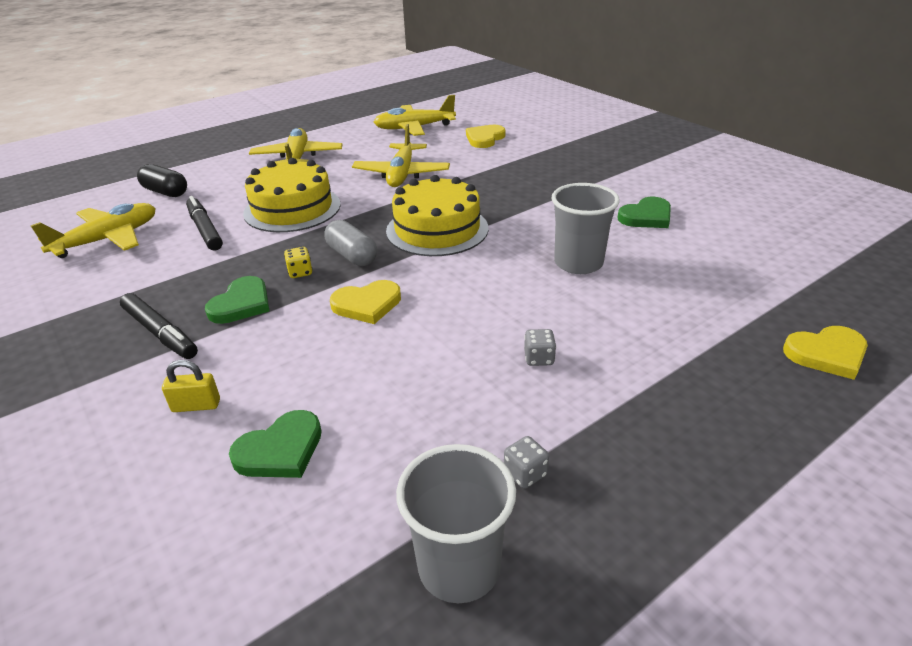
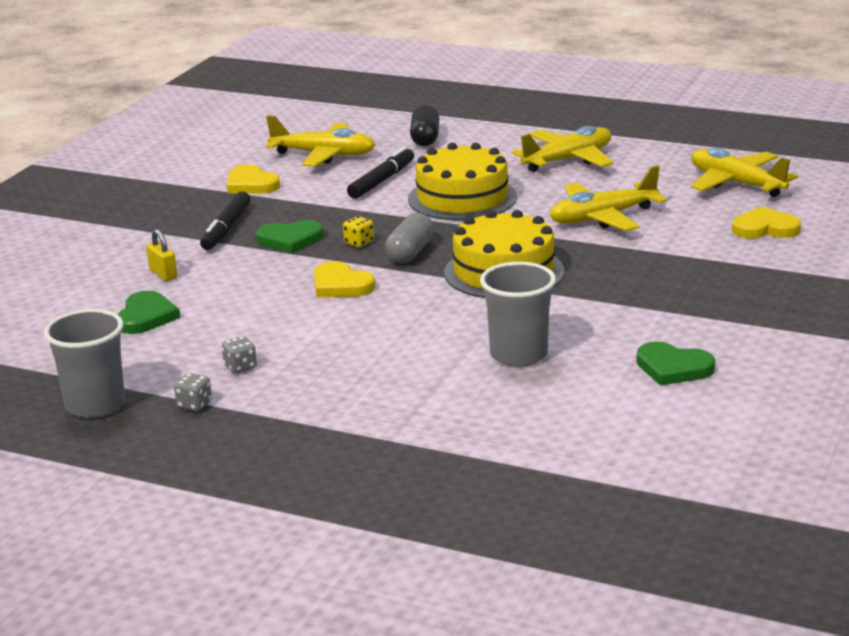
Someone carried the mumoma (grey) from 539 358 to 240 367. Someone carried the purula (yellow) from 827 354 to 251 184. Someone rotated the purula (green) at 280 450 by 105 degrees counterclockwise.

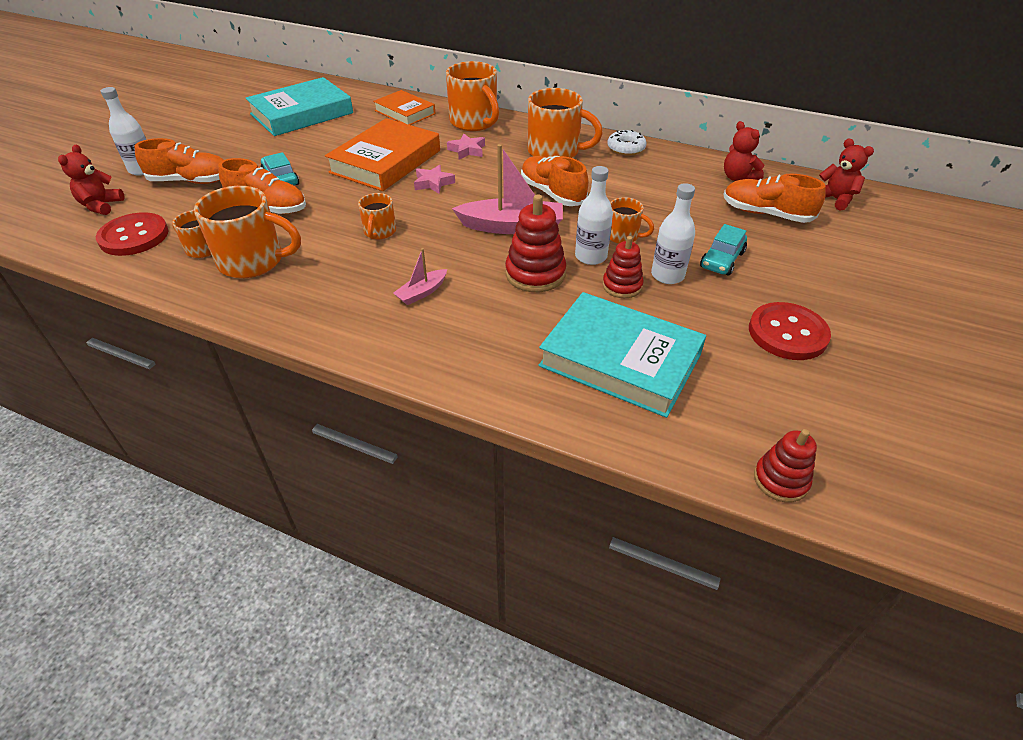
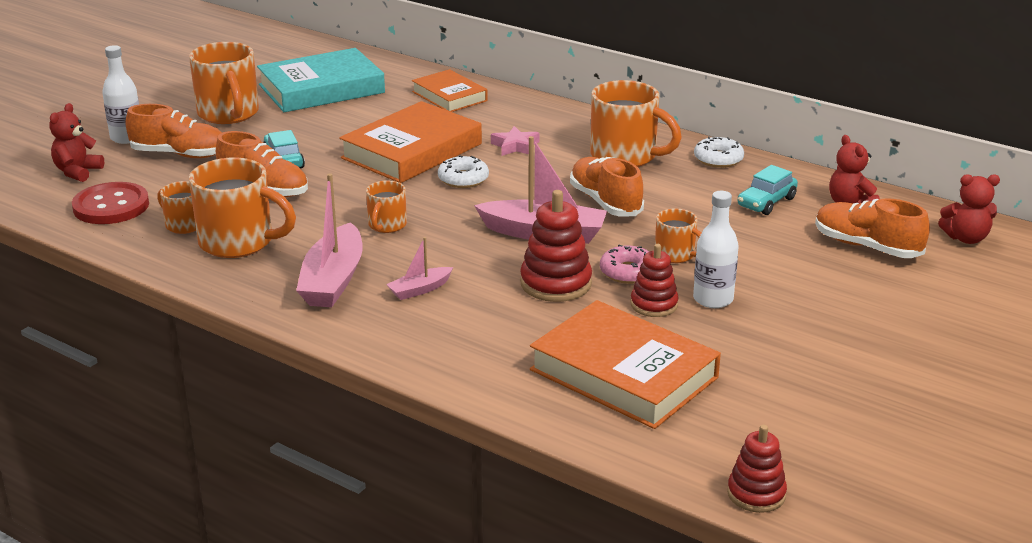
Someone took away the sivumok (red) at 787 333. Someone put down the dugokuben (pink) at 333 280. Someone carried the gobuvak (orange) from 474 122 to 229 114. Someone carried the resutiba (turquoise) from 722 260 to 766 202. Someone swapped the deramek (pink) at 433 183 for the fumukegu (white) at 463 179. Someone swapped the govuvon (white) at 591 256 for the fumukegu (pink) at 628 272. Someone repainted the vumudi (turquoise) at 620 360, which became the vumudi (orange) at 624 373. Someone rotated the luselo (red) at 835 199 by 120 degrees clockwise.

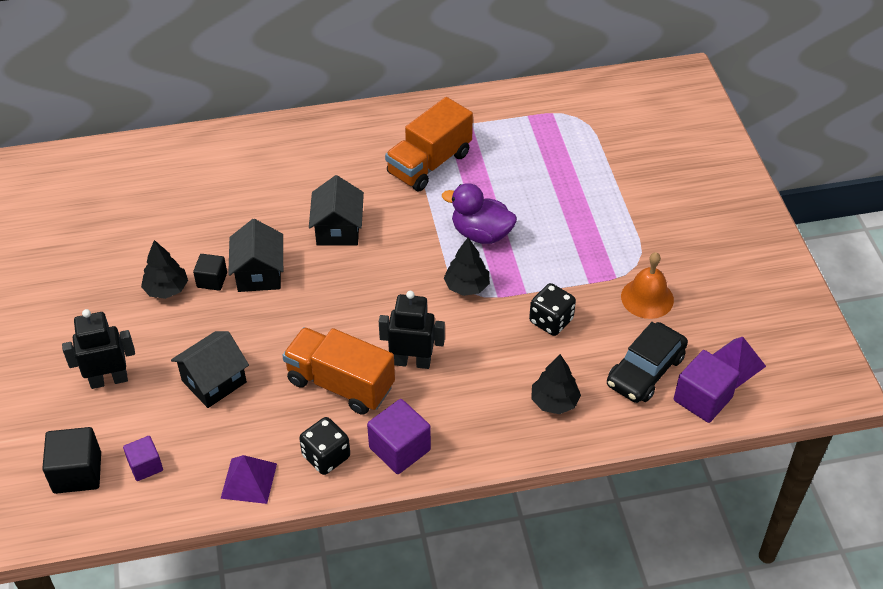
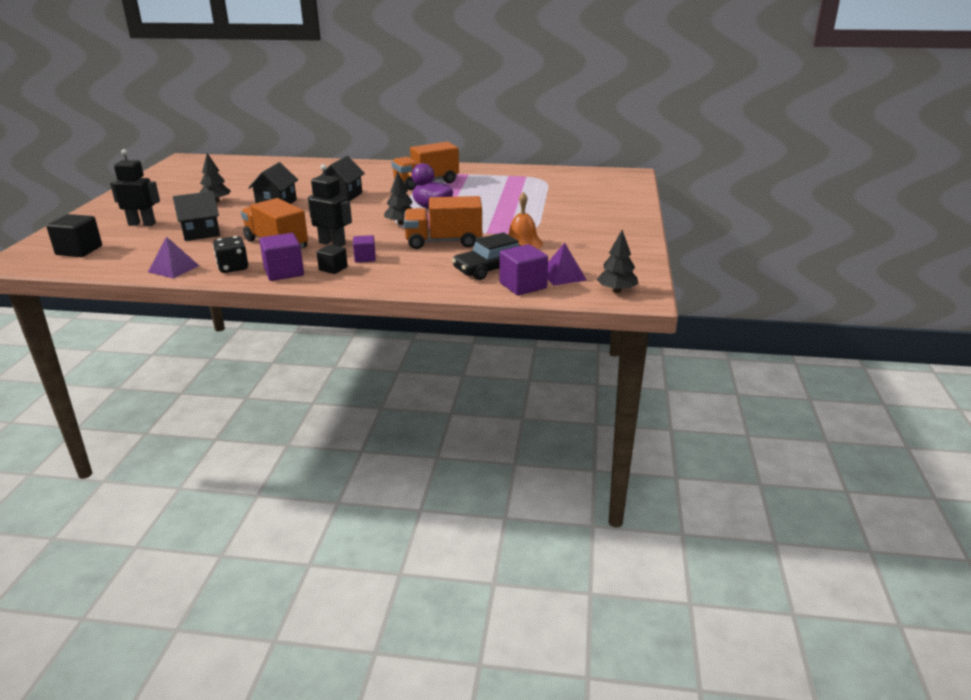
Someone carried the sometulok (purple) from 145 466 to 365 258. Someone carried the sometulok (black) from 212 280 to 333 268. Someone carried the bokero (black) from 554 401 to 616 290. Someone swapped the mumoma (black) at 551 321 for the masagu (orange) at 444 242.

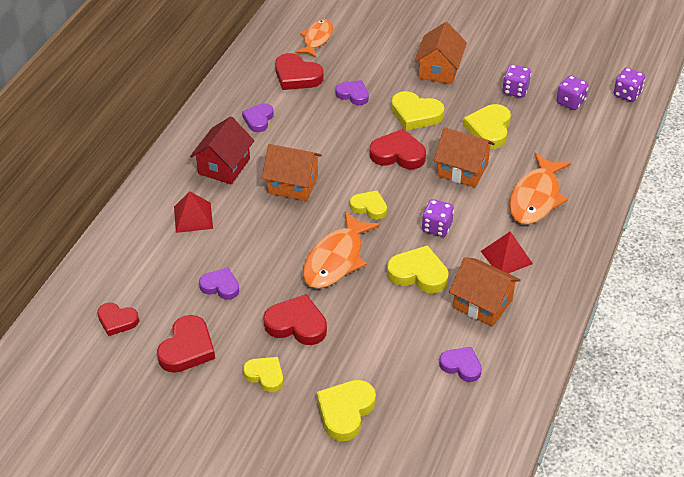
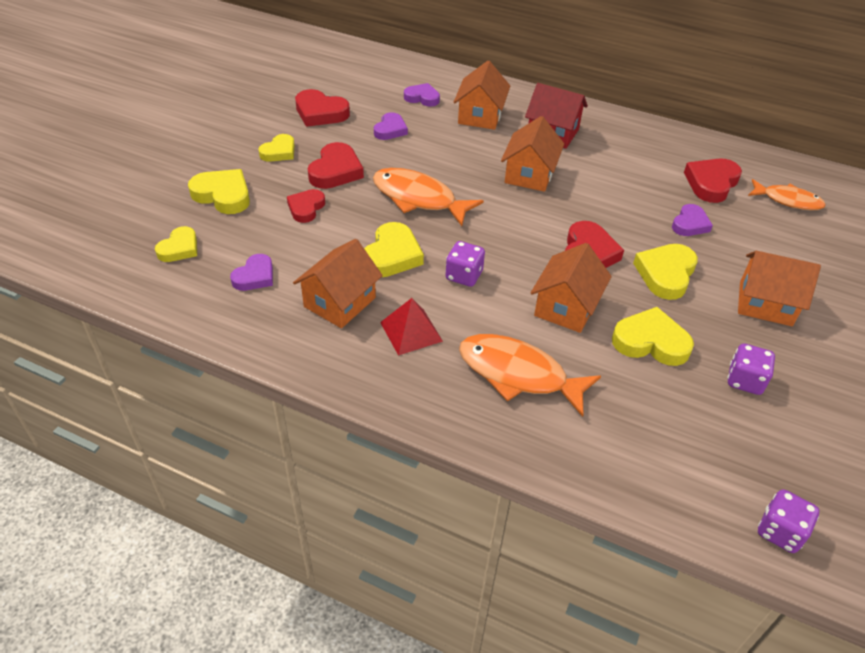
Someone took away the mumoma (purple) at 570 102. Someone carried the purula (red) from 117 321 to 306 208. Someone carried the purula (purple) from 258 119 to 422 98. Someone carried the purula (yellow) from 369 207 to 179 248. Someone swapped the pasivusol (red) at 193 217 for the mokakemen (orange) at 480 116.

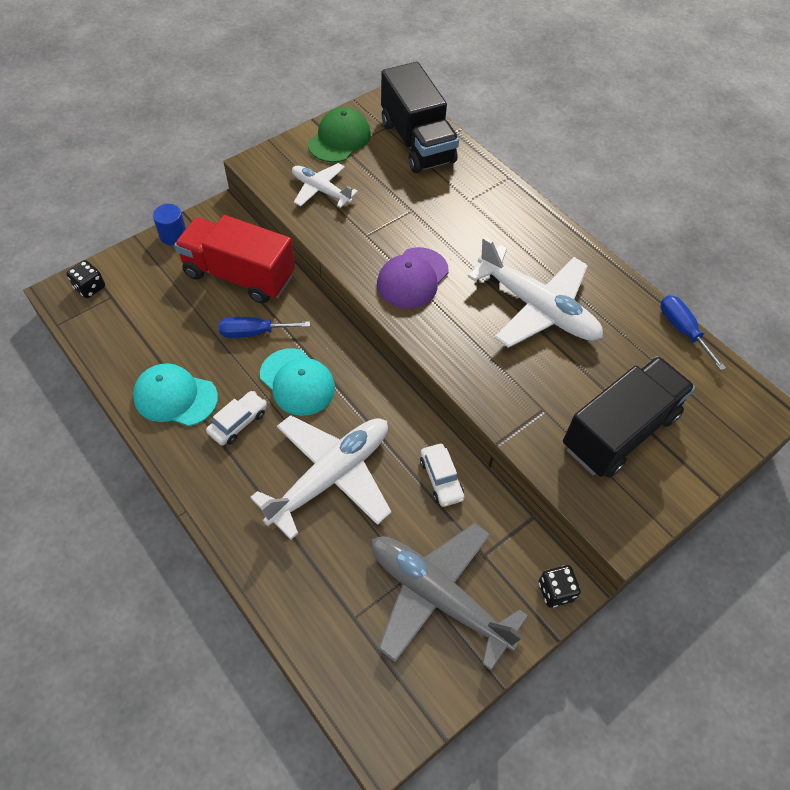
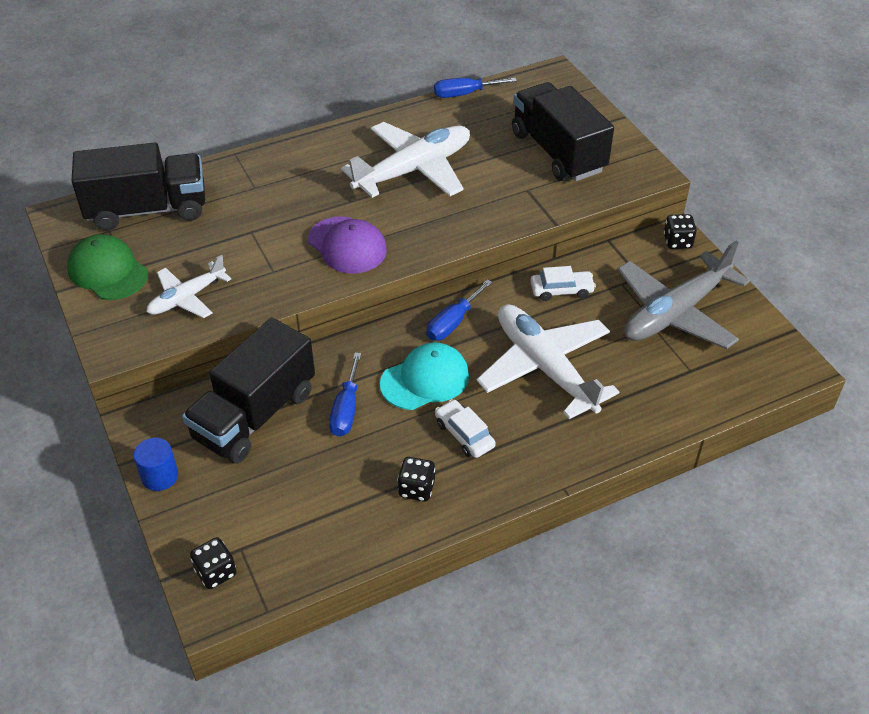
Someone put down the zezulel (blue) at 453 322. Someone swapped the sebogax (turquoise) at 175 397 for the mumoma (black) at 416 489. Someone repainted the masagu (red) at 239 275, which became the masagu (black) at 255 415.

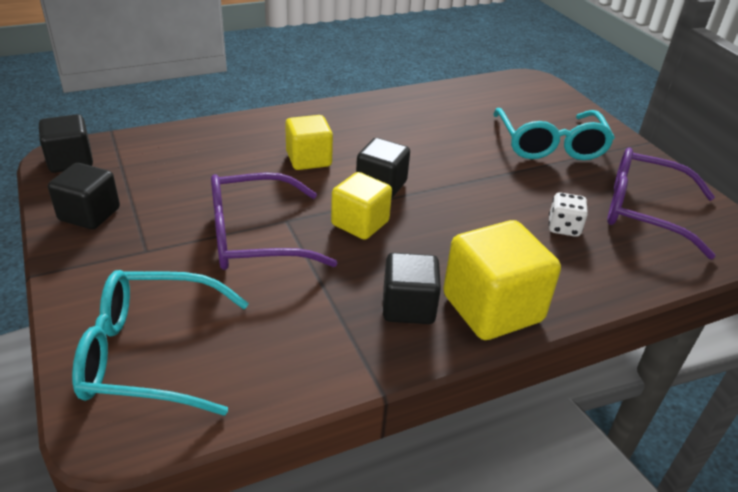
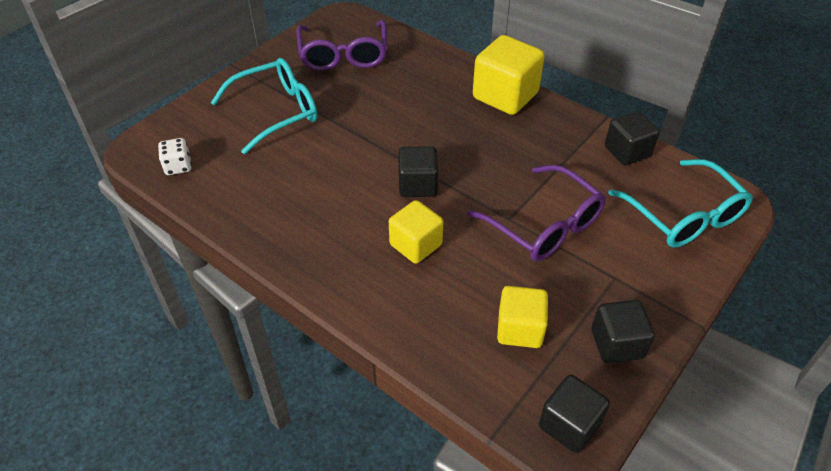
Someone carried the sometulok (yellow) from 360 223 to 519 329. Someone carried the sometulok (black) from 408 307 to 627 151. Someone carried the mumoma (white) from 563 227 to 178 166.

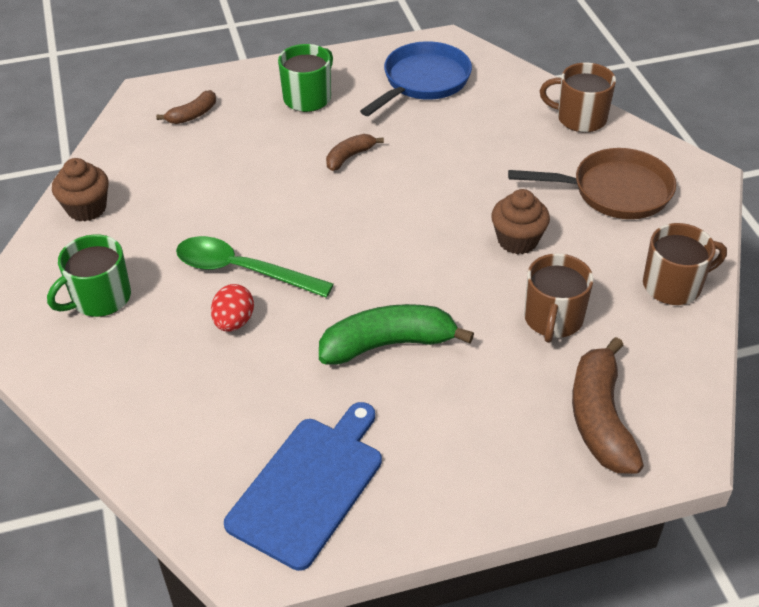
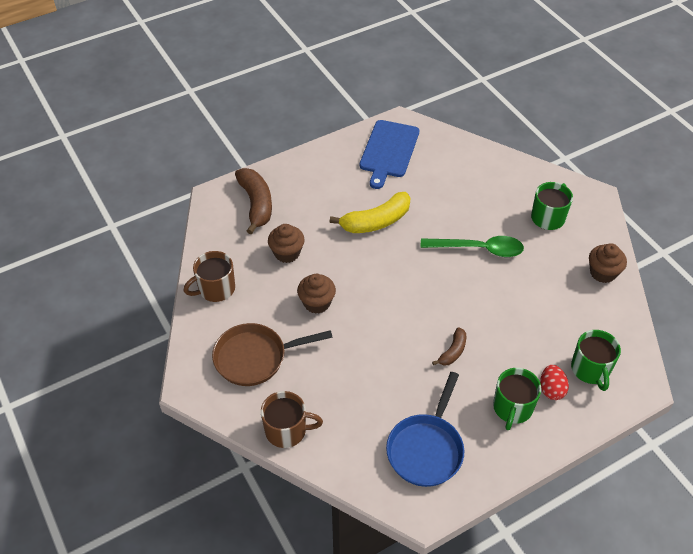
Someone carried the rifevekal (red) from 234 322 to 551 389. Someone swapped the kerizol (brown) at 192 115 for the gobuvak (green) at 590 369. Someone swapped the gobuvak (brown) at 553 319 for the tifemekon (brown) at 287 253. Someone repainted the kerizol (green) at 388 344, which became the kerizol (yellow) at 376 221.

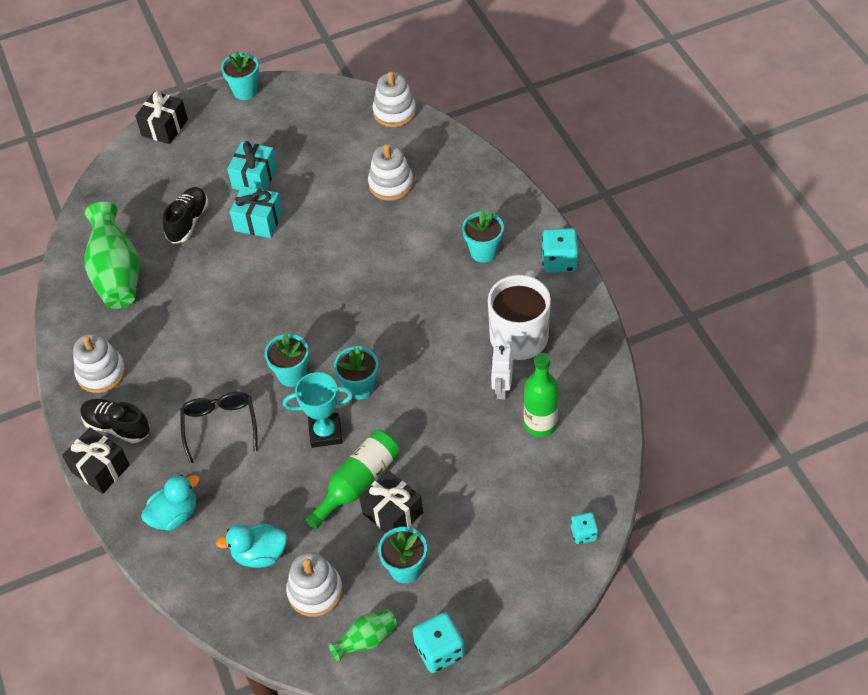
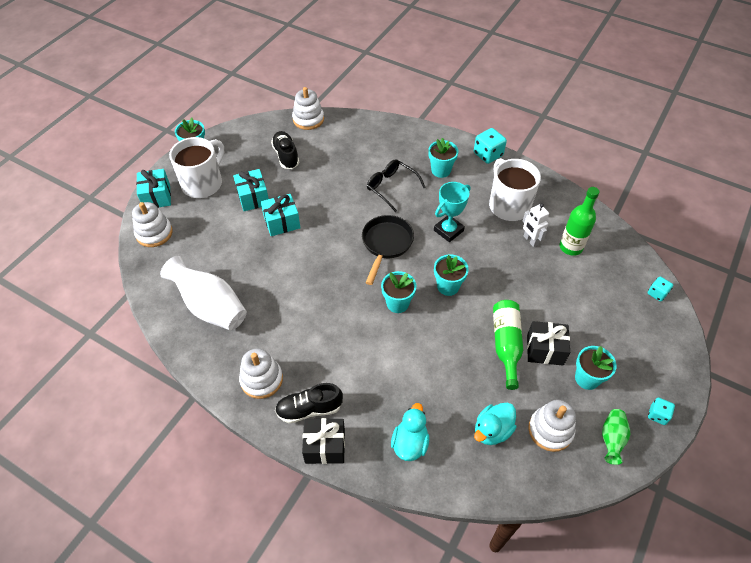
Someone put down the gobuvak (white) at 203 183. Someone put down the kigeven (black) at 386 244. Someone carried the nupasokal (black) from 188 222 to 286 156. Someone carried the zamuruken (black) from 220 426 to 391 187. Someone carried the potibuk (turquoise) from 325 433 to 448 230. Someone carried the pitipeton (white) from 391 184 to 154 233. Someone repainted the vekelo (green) at 117 274, which became the vekelo (white) at 210 307. Someone repainted the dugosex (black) at 165 127, which became the dugosex (turquoise) at 157 197. Someone scaled the mumoma (turquoise) at 439 651 by 0.60.

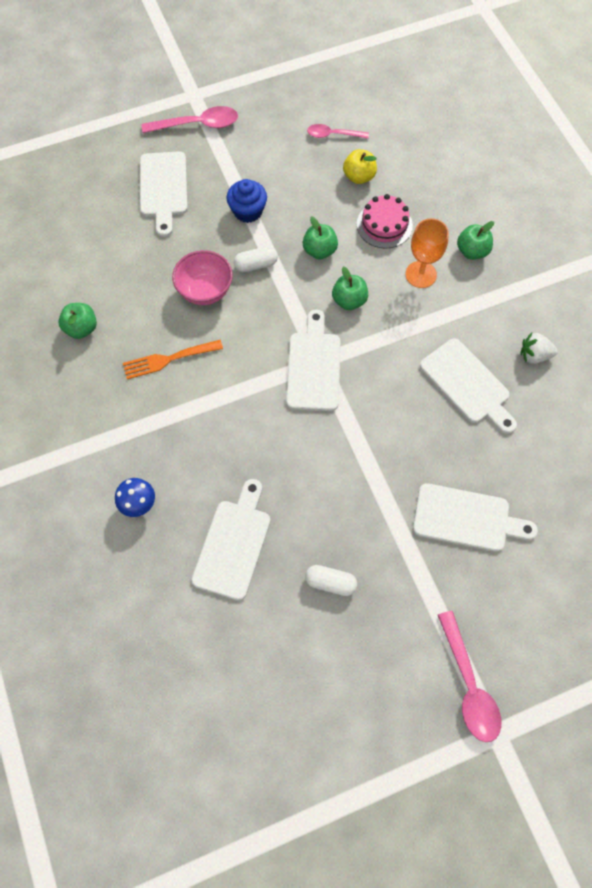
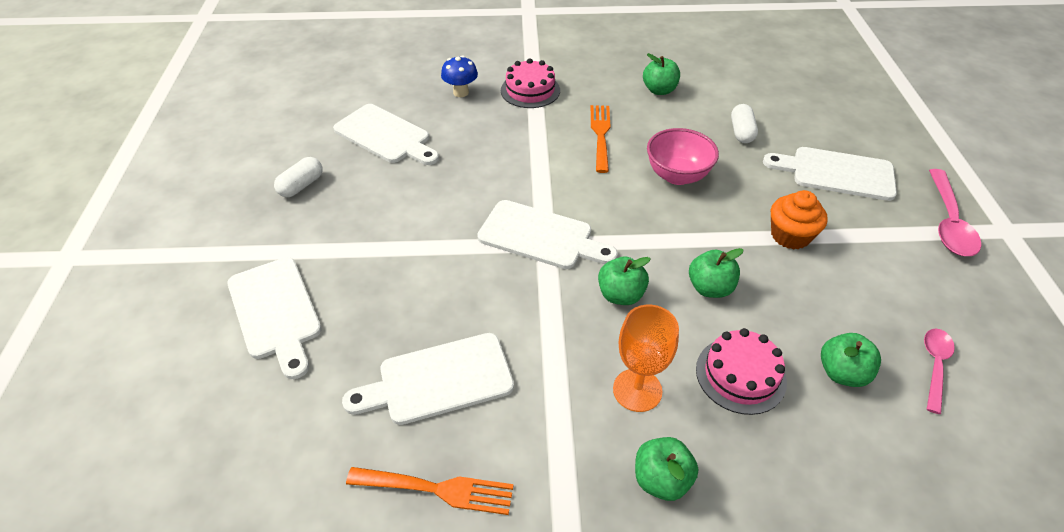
Someone took away the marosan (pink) at 468 684. Someone put down the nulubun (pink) at 530 90. Someone carried the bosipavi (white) from 256 265 to 741 132. Someone swapped the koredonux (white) at 534 355 for the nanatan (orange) at 438 489. Someone repainted the tifemekon (blue) at 248 211, which became the tifemekon (orange) at 790 235. Someone repainted the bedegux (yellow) at 359 177, which became the bedegux (green) at 842 373. Someone rotated the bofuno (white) at 466 519 by 60 degrees counterclockwise.

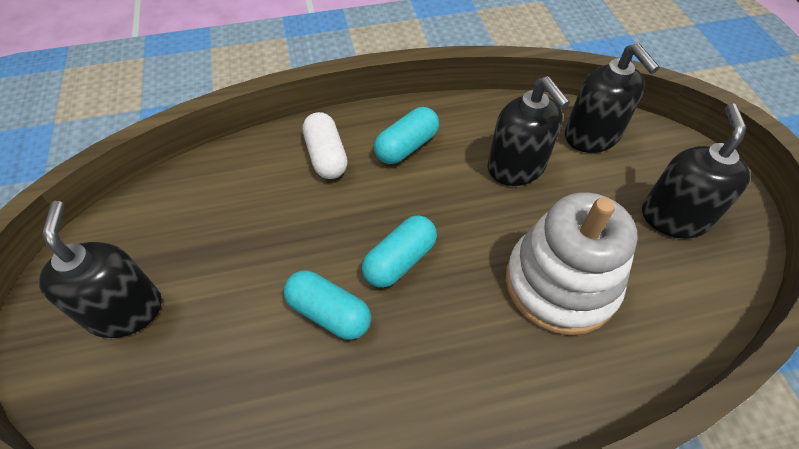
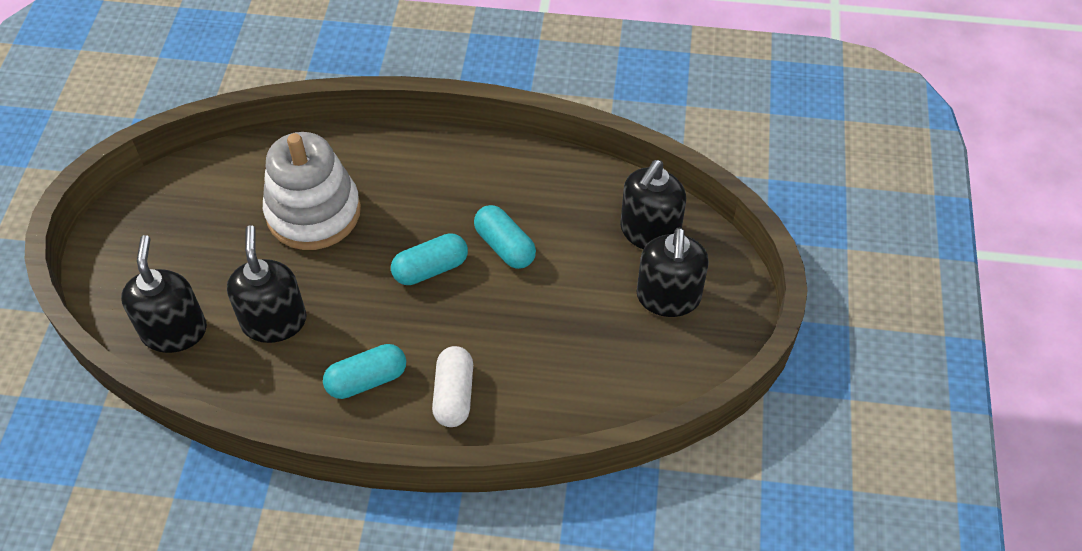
Someone carried the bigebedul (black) from 674 217 to 649 232.

